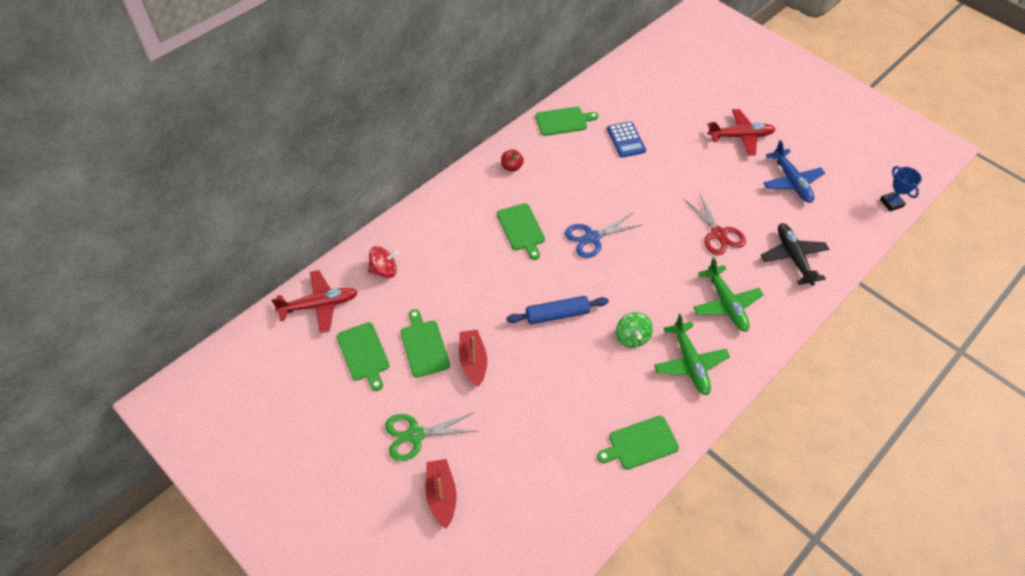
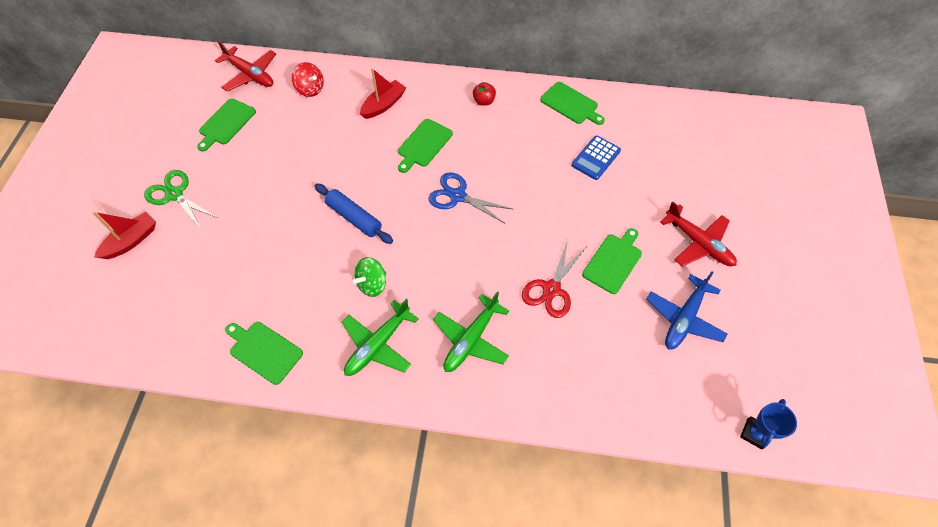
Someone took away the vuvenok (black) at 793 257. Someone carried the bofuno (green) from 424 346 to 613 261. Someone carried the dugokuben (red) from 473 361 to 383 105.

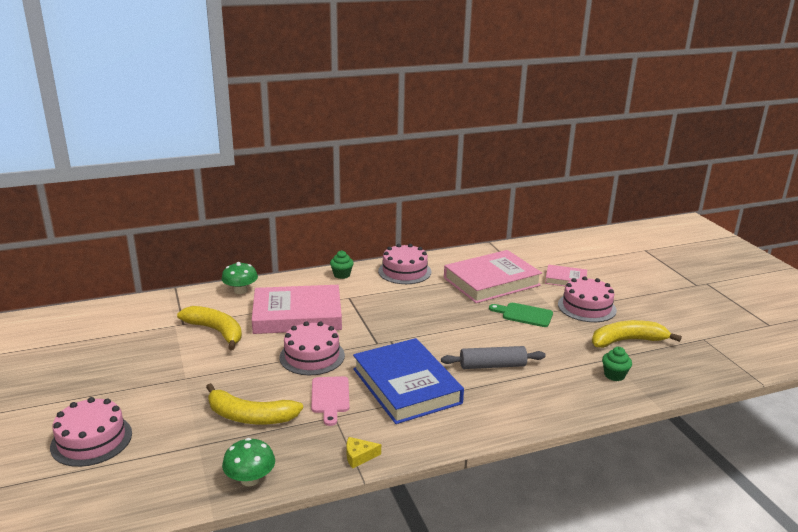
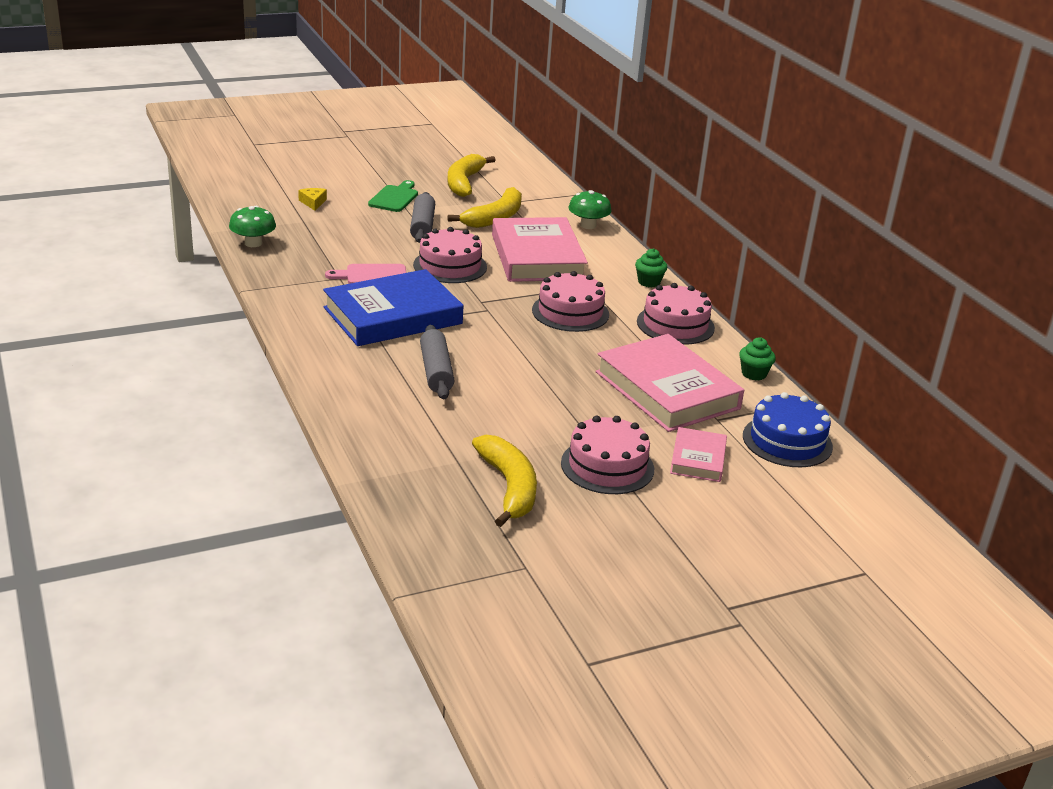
Someone put down the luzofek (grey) at 422 226. Someone put down the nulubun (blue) at 787 441. Someone carried the nulubun (pink) from 91 440 to 570 312. Someone carried the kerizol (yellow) from 250 416 to 464 183. Someone carried the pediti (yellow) from 359 456 to 313 203. Someone carried the bofuno (green) from 524 315 to 394 198. Someone carried the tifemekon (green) from 614 375 to 754 374.

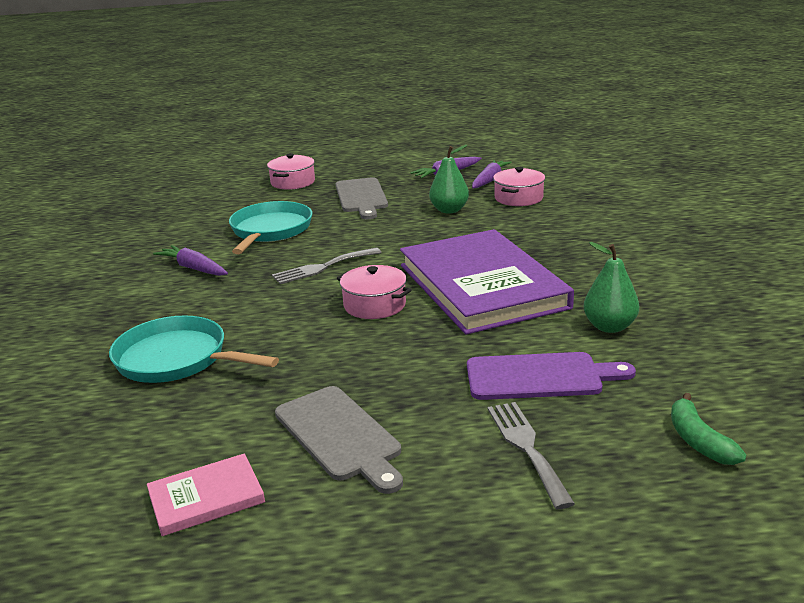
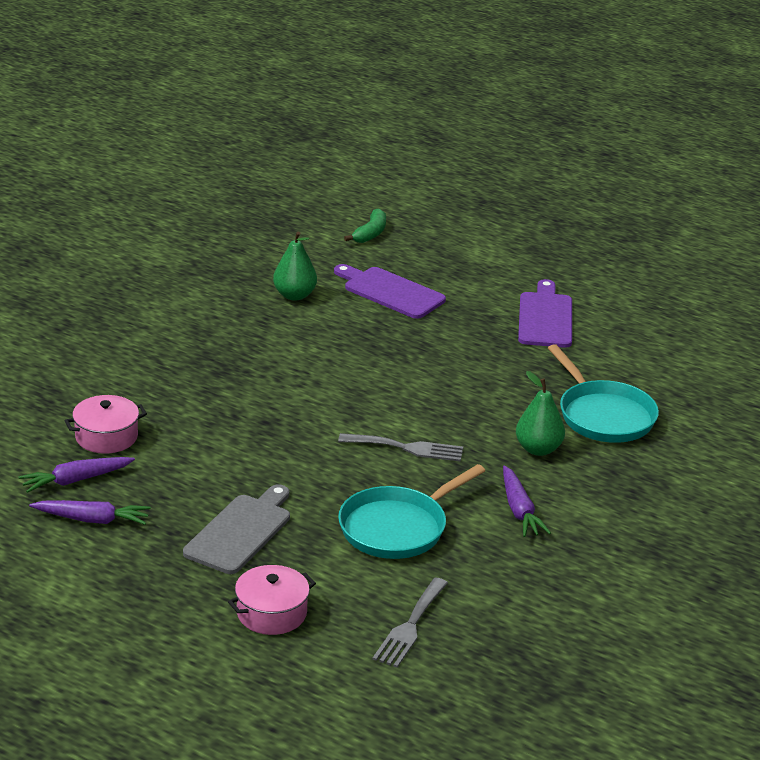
Someone took away the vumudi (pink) at 206 498. Someone took away the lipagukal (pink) at 374 305. Someone took away the vumudi (purple) at 481 286. Someone carried the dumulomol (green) from 449 210 to 538 449. Someone carried the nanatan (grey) from 526 447 to 410 626. Someone repainted the bofuno (grey) at 340 436, which became the bofuno (purple) at 545 318.

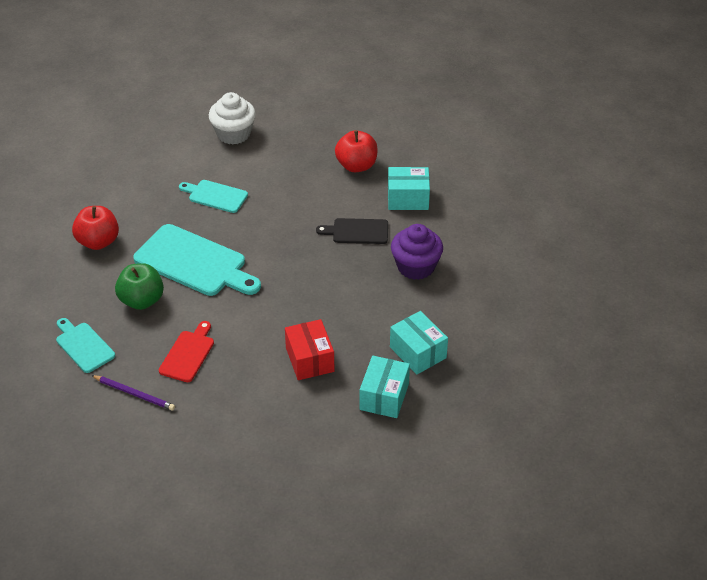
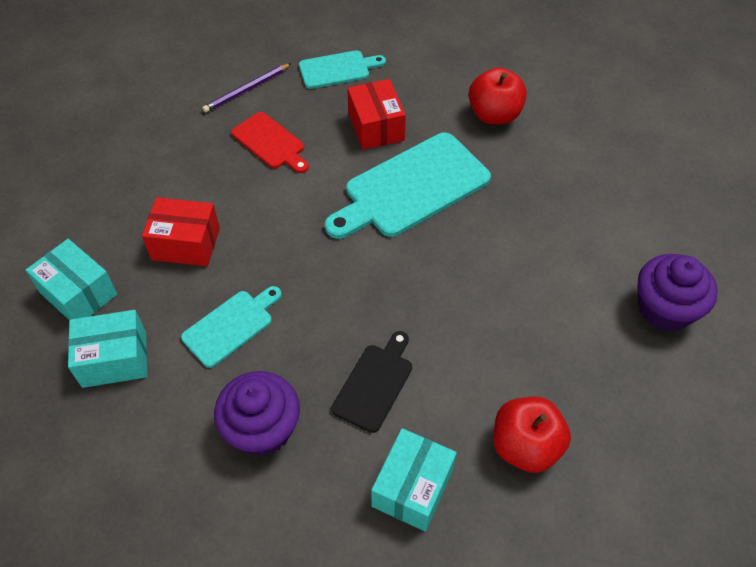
Someone carried the bofuno (turquoise) from 215 196 to 231 325. Someone swapped the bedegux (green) at 142 300 for the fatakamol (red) at 376 127. Someone repainted the tifemekon (white) at 233 134, which became the tifemekon (purple) at 665 309.

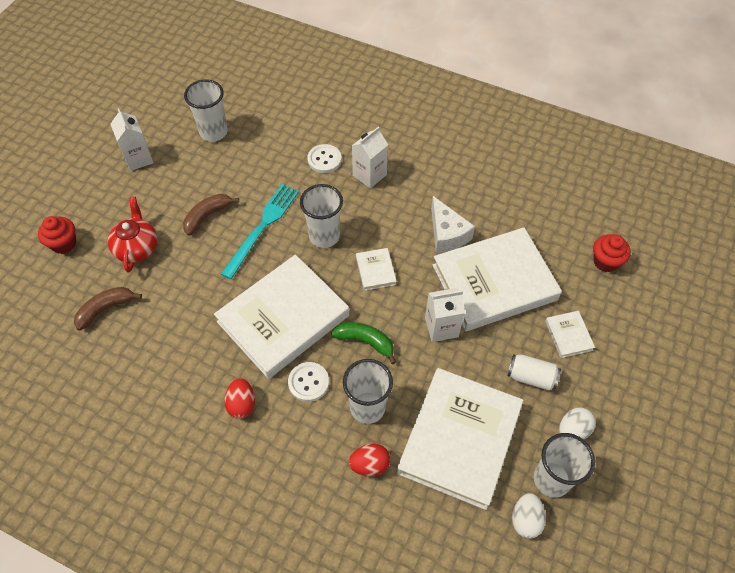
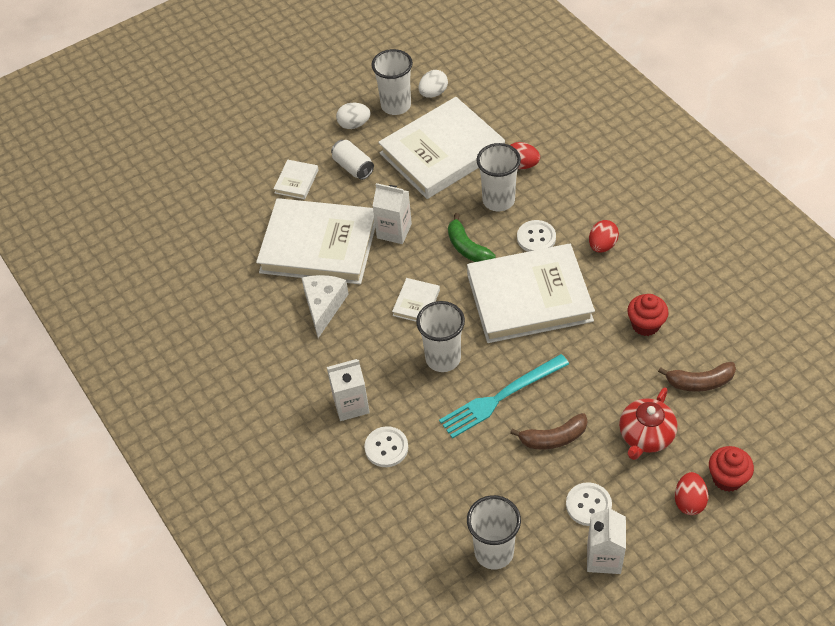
Someone put down the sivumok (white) at 588 505. Someone put down the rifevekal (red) at 689 501. Someone carried the tifemekon (red) from 605 262 to 645 325.

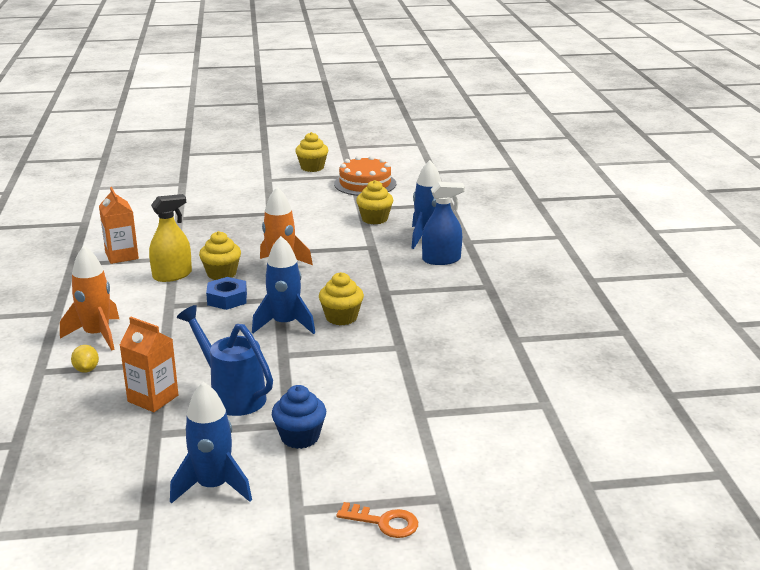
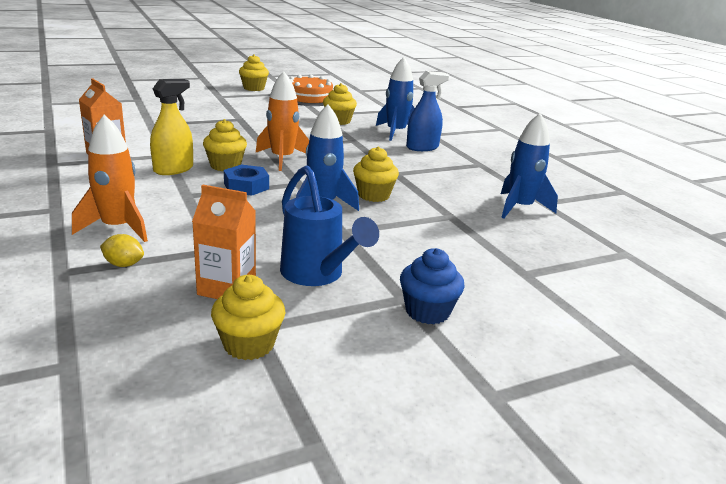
Someone took away the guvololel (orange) at 384 522. Someone put down the tifemekon (yellow) at 249 344. Someone carried the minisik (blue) from 213 486 to 520 208. Someone rotated the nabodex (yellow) at 86 369 by 45 degrees counterclockwise. Someone rotated the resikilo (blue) at 231 395 by 150 degrees counterclockwise.

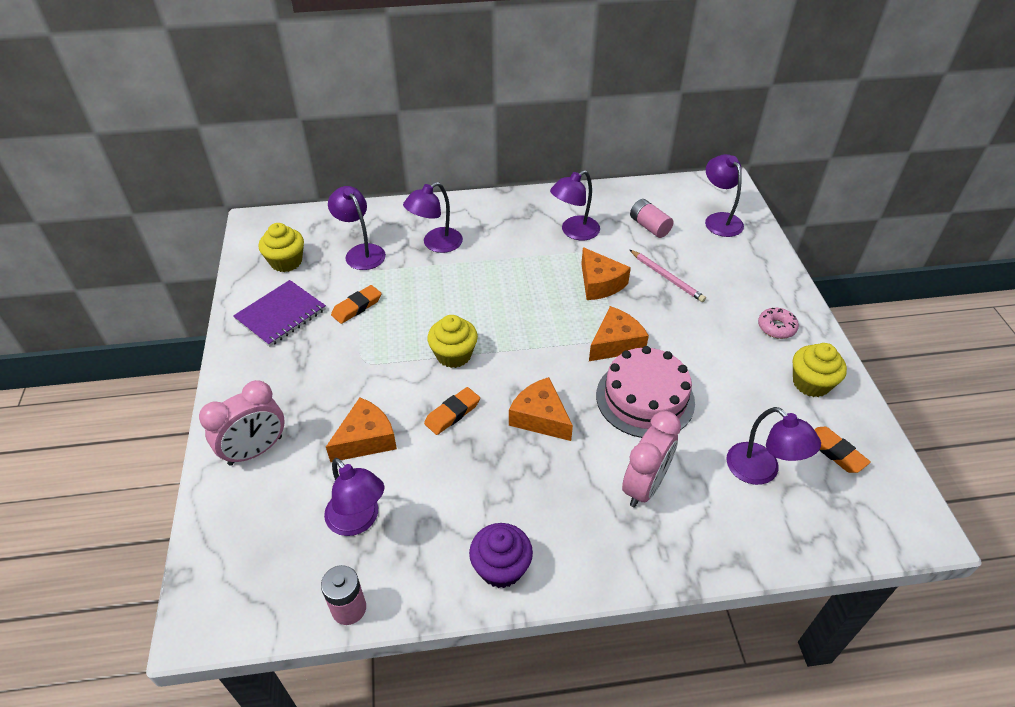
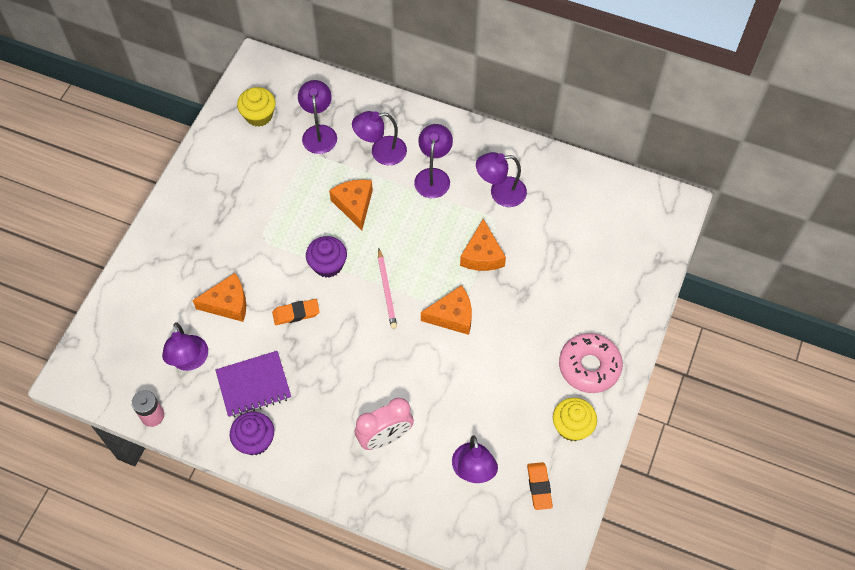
Someone took away the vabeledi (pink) at 255 450. Someone took away the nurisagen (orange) at 357 307. Someone took away the nulubun (pink) at 645 398. Someone took away the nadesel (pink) at 649 227. Someone carried the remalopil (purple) from 281 315 to 253 385. Someone carried the pediti (orange) from 540 417 to 354 205. Someone carried the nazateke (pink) from 667 277 to 387 290. Someone carried the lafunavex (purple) from 719 220 to 433 176. Someone repainted the tifemekon (yellow) at 453 355, which became the tifemekon (purple) at 328 265. Someone scaled the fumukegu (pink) at 776 327 by 1.80.

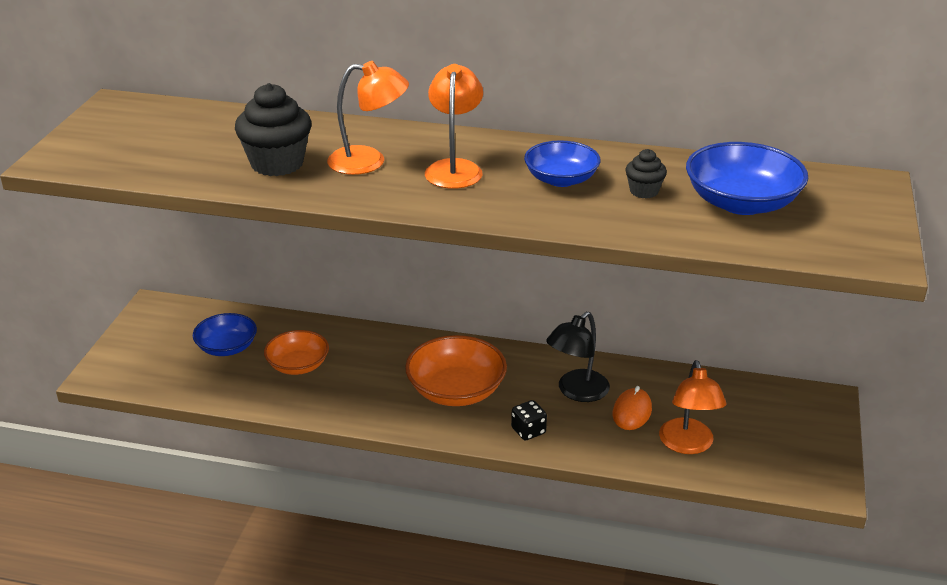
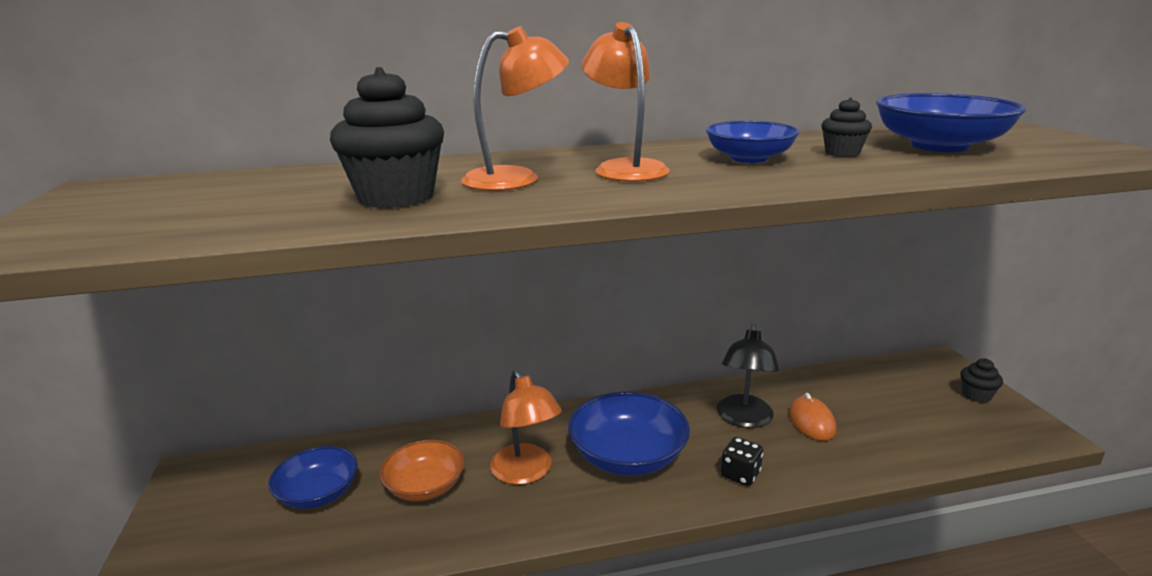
Someone put down the tifemekon (black) at 976 395. Someone carried the lafunavex (orange) from 688 445 to 526 473. Someone repainted the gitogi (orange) at 456 390, which became the gitogi (blue) at 628 456.

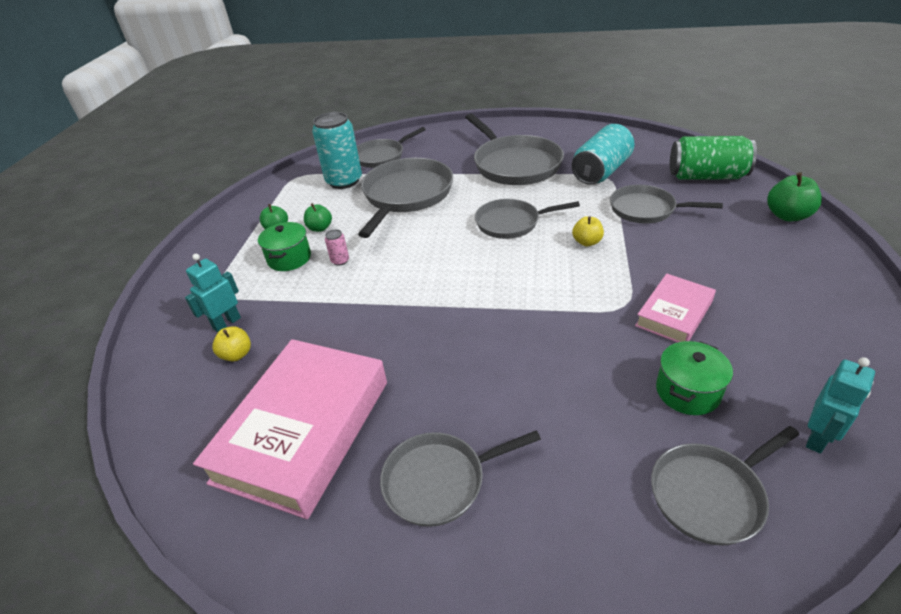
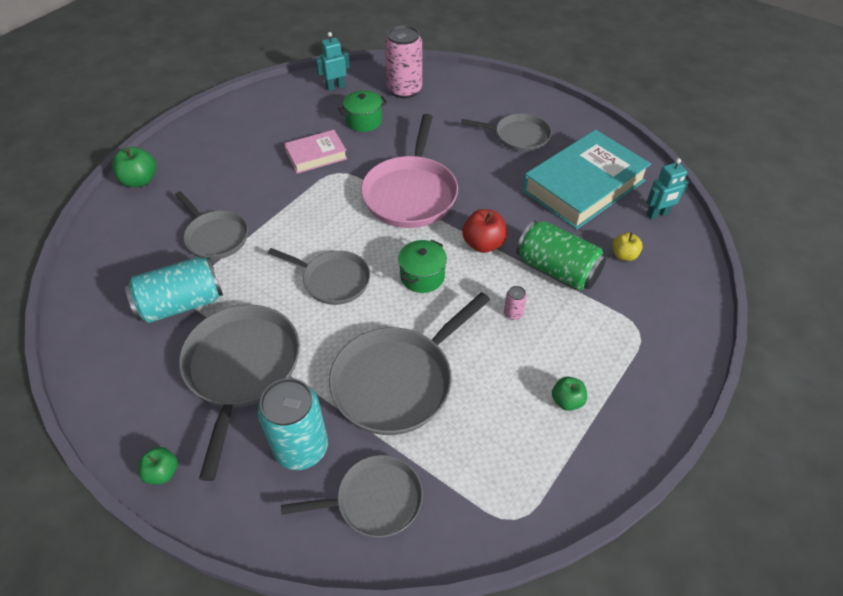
Someone took away the bedegux (yellow) at 587 242. Someone put down the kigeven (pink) at 411 194. Someone put down the bedegux (red) at 483 244. Someone carried the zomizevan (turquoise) from 227 323 to 657 214. Someone carried the lipagukal (green) from 289 258 to 422 276. Someone carried the bedegux (green) from 320 228 to 162 472. Someone carried the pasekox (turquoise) from 344 181 to 301 448. Someone carried the pasekox (green) from 706 176 to 557 270. Someone swapped the kigeven (grey) at 710 494 for the pasekox (pink) at 404 90. Someone repainted the vumudi (pink) at 303 430, which became the vumudi (turquoise) at 584 186.

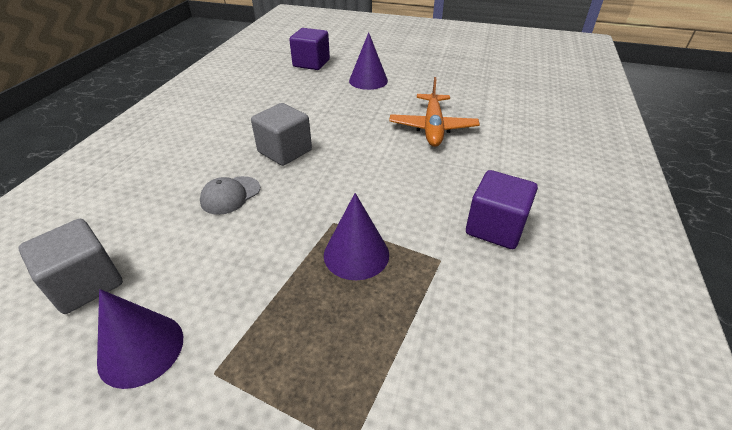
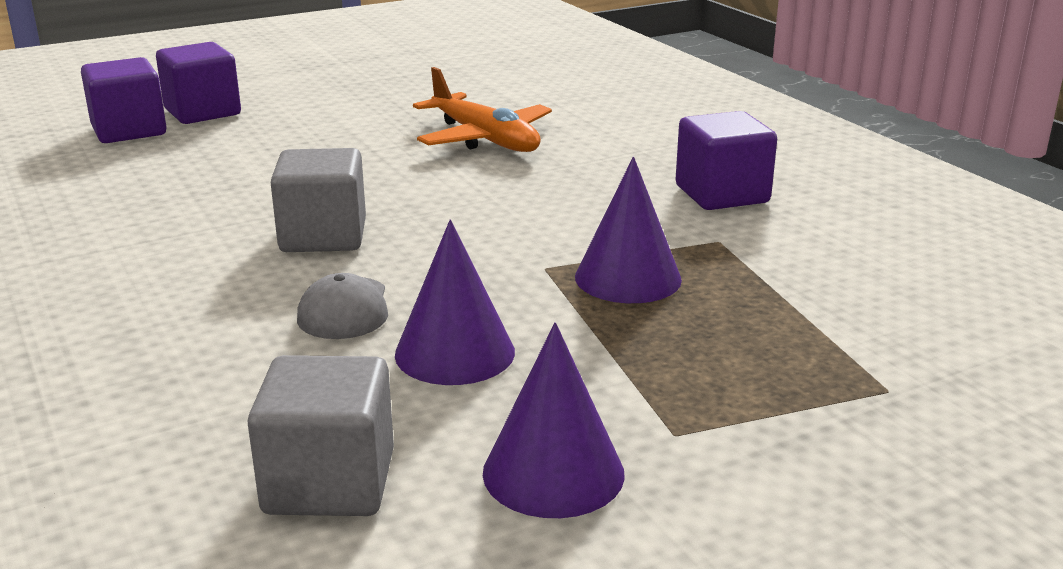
Someone put down the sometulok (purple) at 202 112. Someone carried the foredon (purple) from 368 80 to 455 352.

